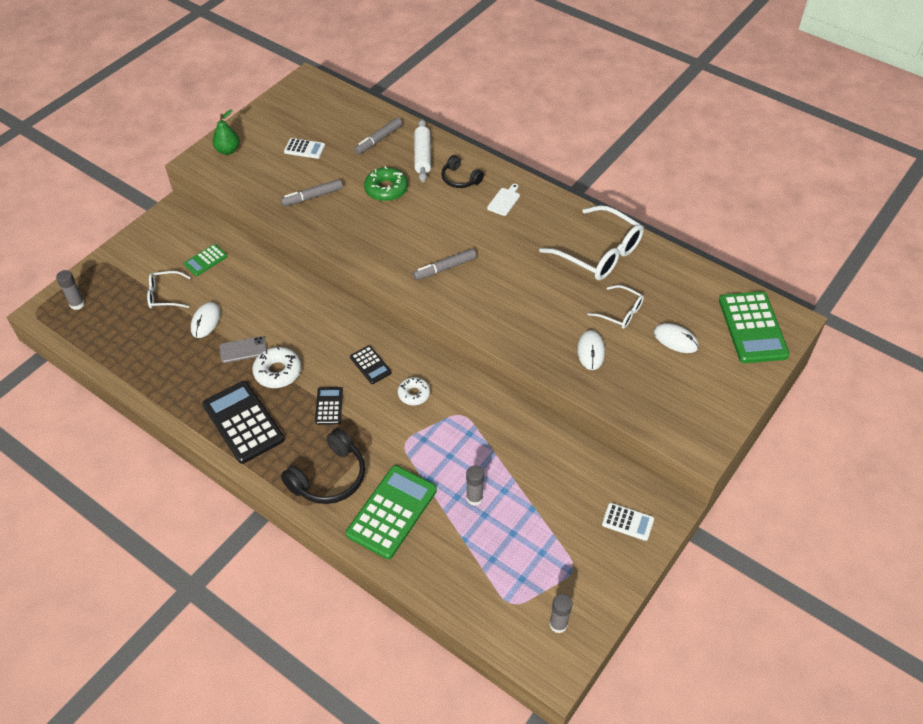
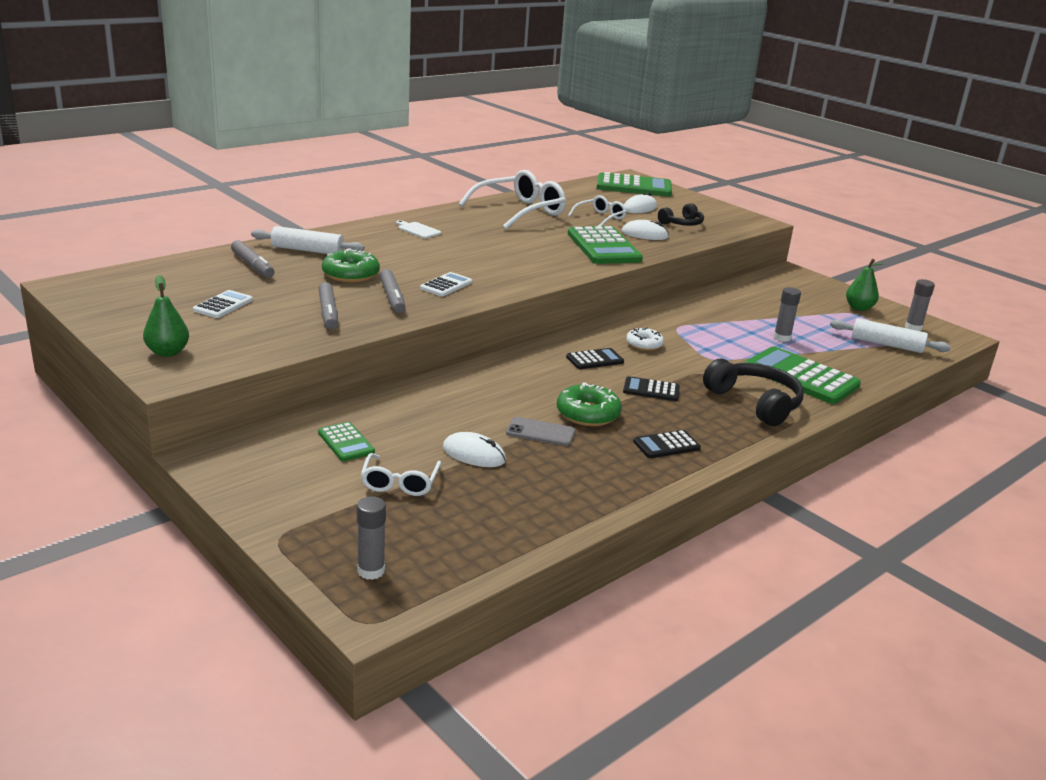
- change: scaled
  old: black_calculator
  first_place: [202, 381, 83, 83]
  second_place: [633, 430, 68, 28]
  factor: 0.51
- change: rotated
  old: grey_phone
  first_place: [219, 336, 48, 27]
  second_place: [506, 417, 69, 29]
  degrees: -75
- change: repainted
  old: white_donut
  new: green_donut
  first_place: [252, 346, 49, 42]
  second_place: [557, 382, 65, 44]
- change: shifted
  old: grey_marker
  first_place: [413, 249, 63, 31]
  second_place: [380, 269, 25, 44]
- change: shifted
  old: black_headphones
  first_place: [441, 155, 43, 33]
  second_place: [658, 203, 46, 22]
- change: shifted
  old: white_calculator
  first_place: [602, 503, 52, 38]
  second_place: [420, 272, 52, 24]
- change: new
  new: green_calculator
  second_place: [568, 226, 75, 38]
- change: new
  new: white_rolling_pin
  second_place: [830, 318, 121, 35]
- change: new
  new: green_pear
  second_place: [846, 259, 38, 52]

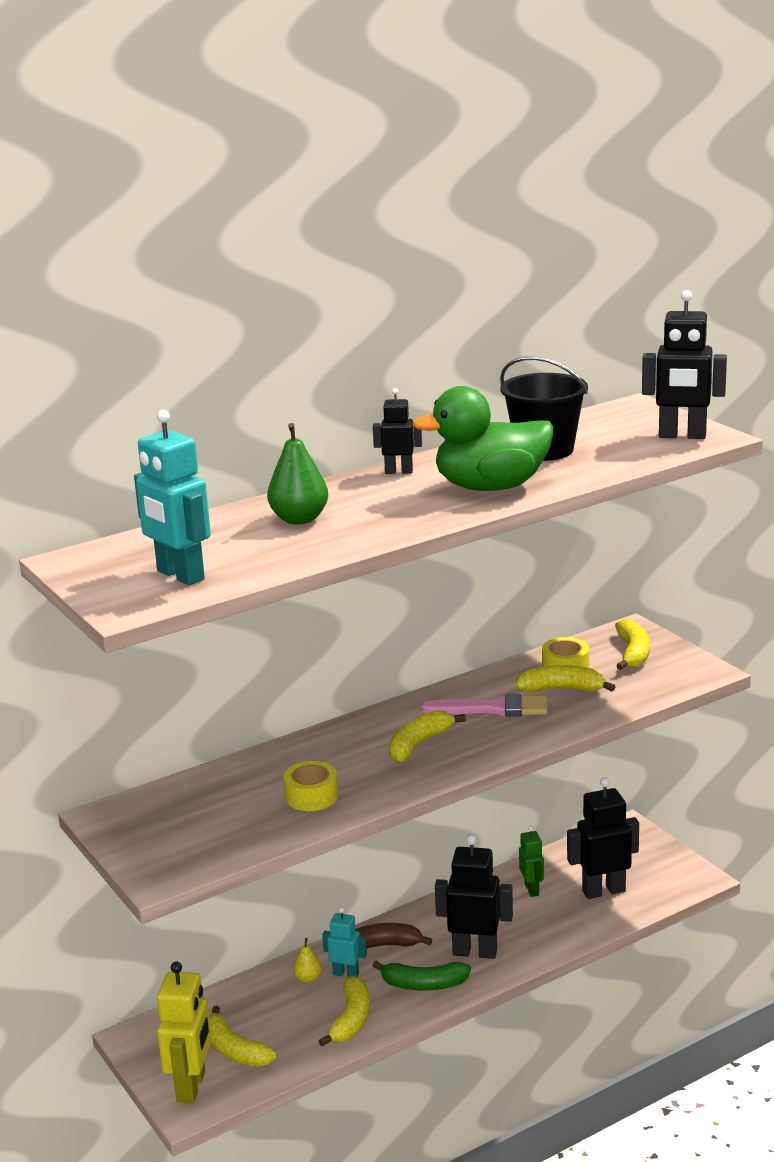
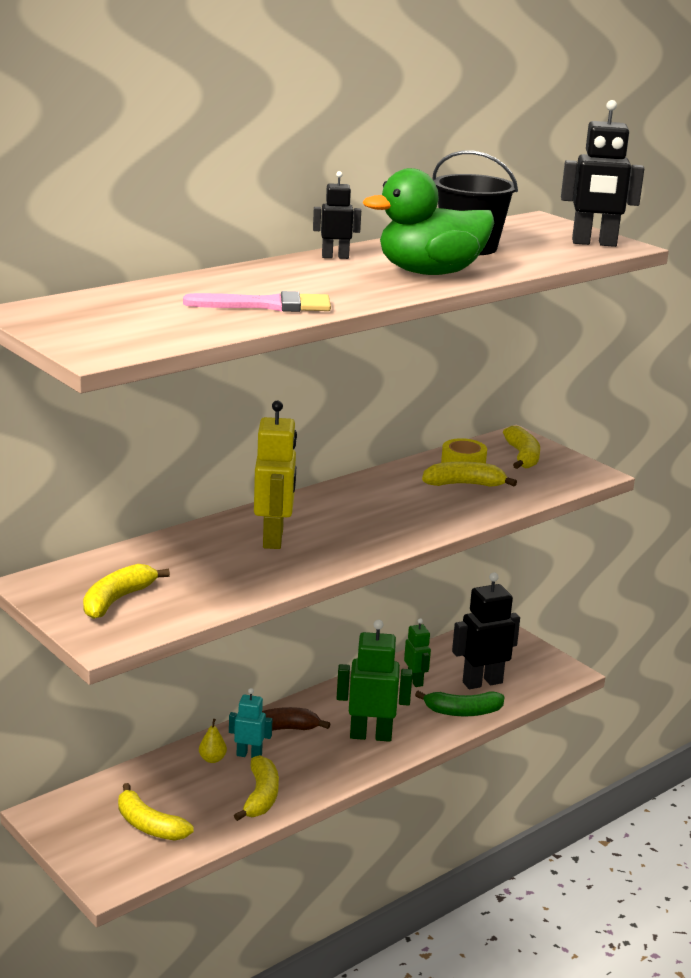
- change: gone
  old: turquoise_robot
  first_place: [134, 410, 77, 175]
- change: shifted
  old: yellow_robot
  first_place: [157, 962, 55, 142]
  second_place: [254, 400, 43, 149]
- change: gone
  old: green_pear
  first_place: [267, 423, 61, 101]
- change: gone
  old: yellow_tape
  first_place: [284, 761, 54, 50]
- change: shifted
  old: green_banana
  first_place: [372, 961, 99, 30]
  second_place: [415, 691, 90, 25]
- change: shifted
  old: yellow_banana
  first_place: [389, 710, 77, 53]
  second_place: [83, 564, 87, 55]
- change: shifted
  old: pink_brush
  first_place: [421, 694, 127, 23]
  second_place: [183, 291, 148, 21]
- change: repainted
  old: black_robot
  new: green_robot
  first_place: [435, 835, 78, 124]
  second_place: [337, 620, 76, 122]

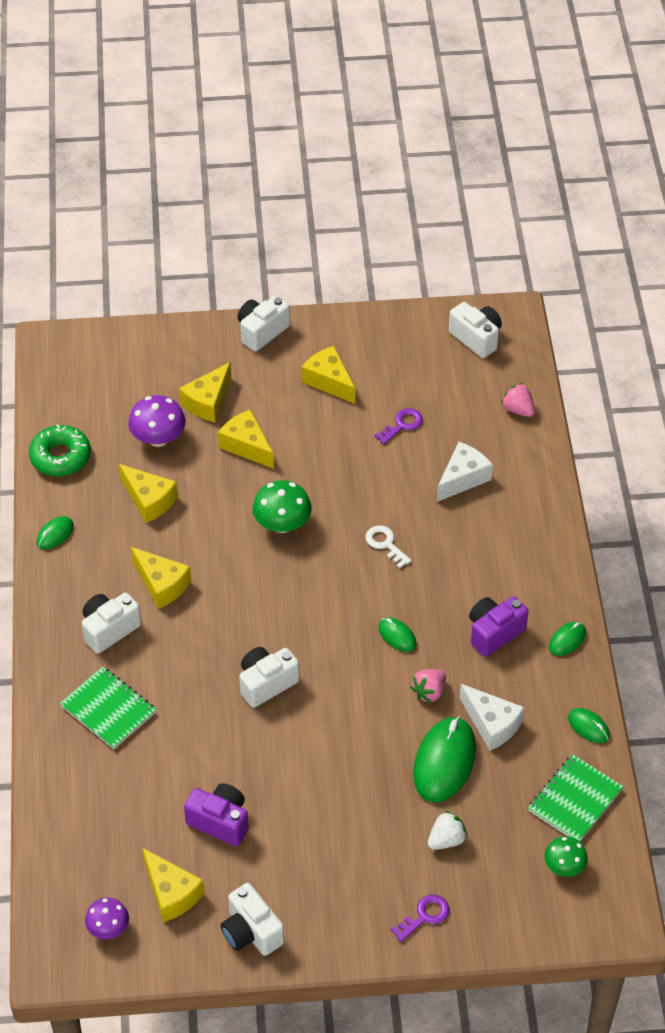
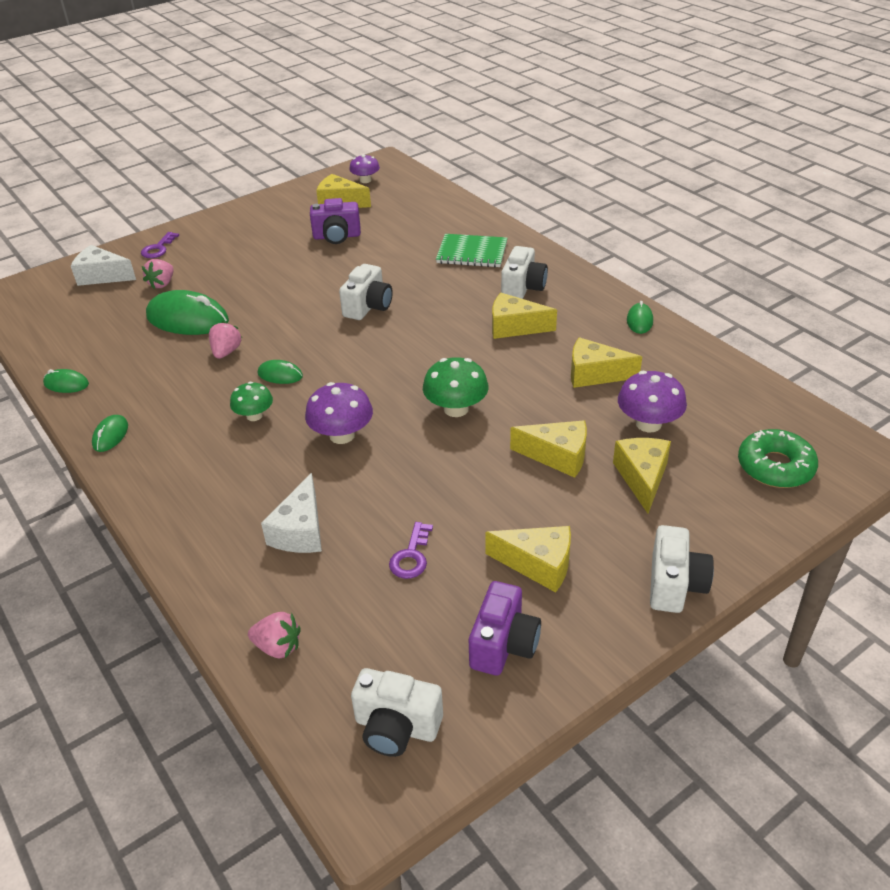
- change: shifted
  old: green_donut
  first_place: [29, 424, 62, 52]
  second_place: [738, 429, 80, 59]
- change: gone
  old: white_camera
  first_place: [221, 883, 63, 73]
- change: swapped
  old: white_key
  new: purple_mushroom
  first_place: [365, 525, 46, 43]
  second_place: [305, 382, 68, 62]
- change: rotated
  old: green_mouse
  first_place: [413, 717, 63, 85]
  second_place: [146, 290, 83, 45]
  degrees: -60
- change: repainted
  old: white_strawberry
  new: pink_strawberry
  first_place: [428, 811, 40, 39]
  second_place: [142, 259, 31, 30]
- change: shifted
  old: white_cheese
  first_place: [460, 684, 64, 67]
  second_place: [71, 245, 65, 41]
- change: shifted
  old: purple_camera
  first_place: [469, 596, 59, 61]
  second_place: [469, 581, 72, 95]
- change: gone
  old: green_notebook
  first_place: [528, 754, 95, 87]
- change: shifted
  old: green_mushroom
  first_place: [544, 836, 44, 41]
  second_place: [230, 382, 43, 39]

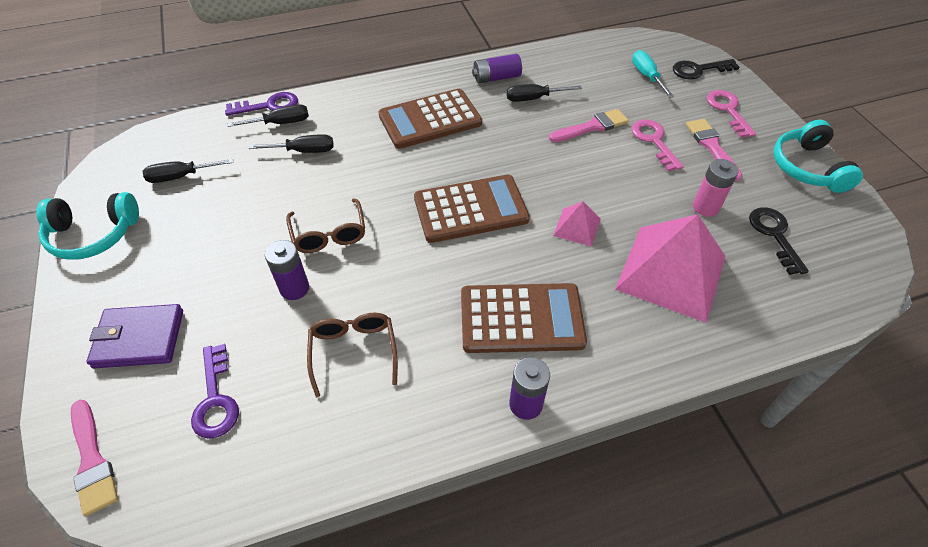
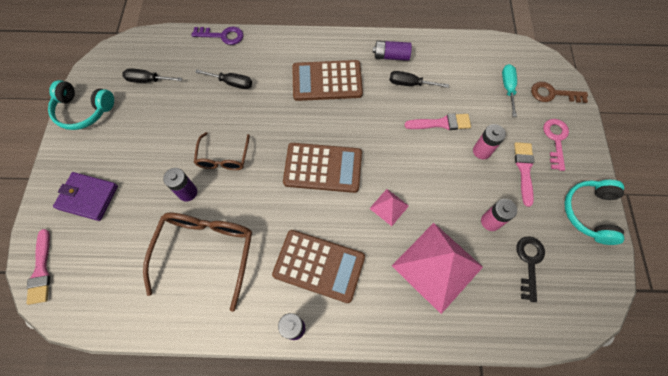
- change: gone
  old: purple_key
  first_place: [191, 344, 48, 95]
- change: gone
  old: black_screwdriver
  first_place: [227, 104, 82, 23]
- change: scaled
  old: brown_glasses
  first_place: [307, 313, 91, 85]
  second_place: [143, 213, 109, 99]
  factor: 1.72
- change: swapped
  old: pink_key
  new: pink_battery
  first_place: [632, 119, 52, 52]
  second_place: [473, 124, 33, 35]
- change: repainted
  old: black_key
  new: brown_key
  first_place: [673, 59, 66, 21]
  second_place: [531, 82, 57, 21]

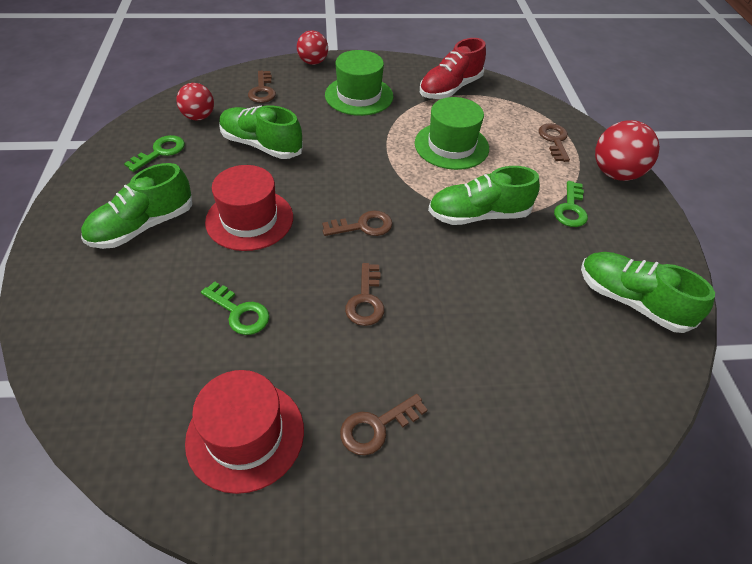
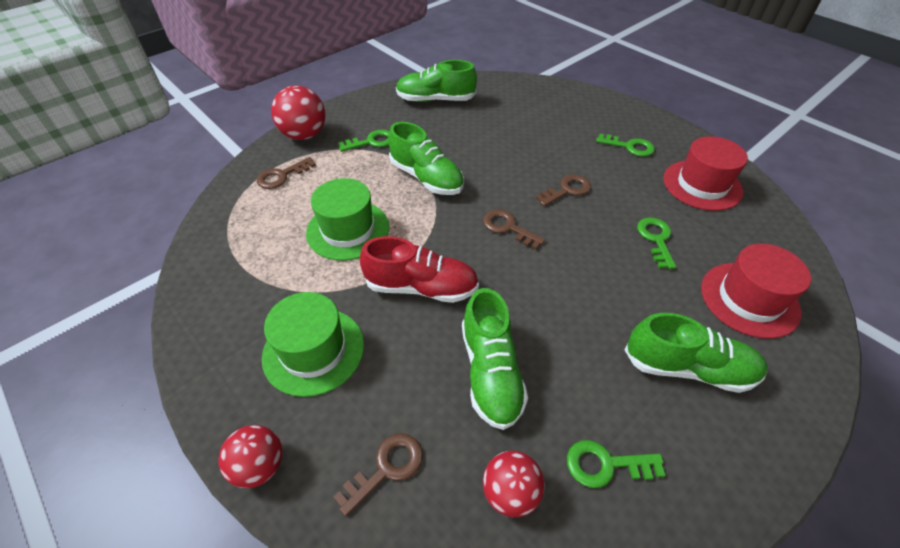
- change: shifted
  old: red_hat
  first_place: [205, 165, 88, 86]
  second_place: [701, 244, 110, 95]
- change: repainted
  old: brown_key
  new: green_key
  first_place: [340, 394, 88, 61]
  second_place: [596, 134, 59, 23]
- change: shifted
  old: red_shoe
  first_place: [420, 38, 66, 61]
  second_place: [360, 236, 119, 67]
- change: rotated
  old: green_shoe
  first_place: [581, 252, 134, 81]
  second_place: [396, 60, 81, 42]
  degrees: 90

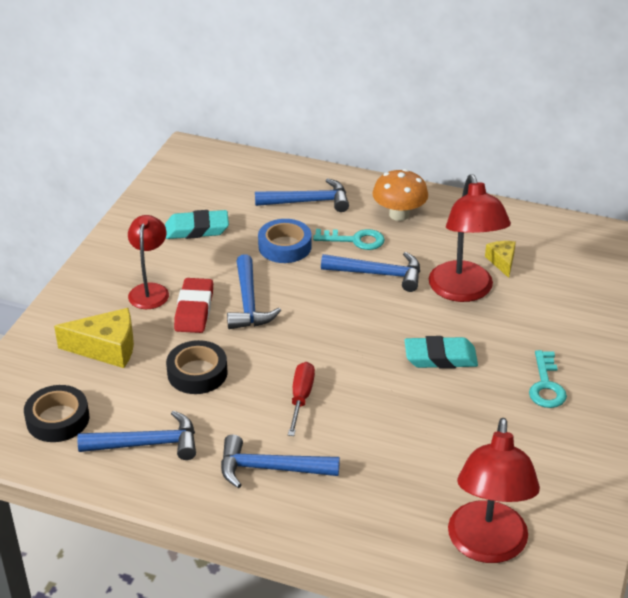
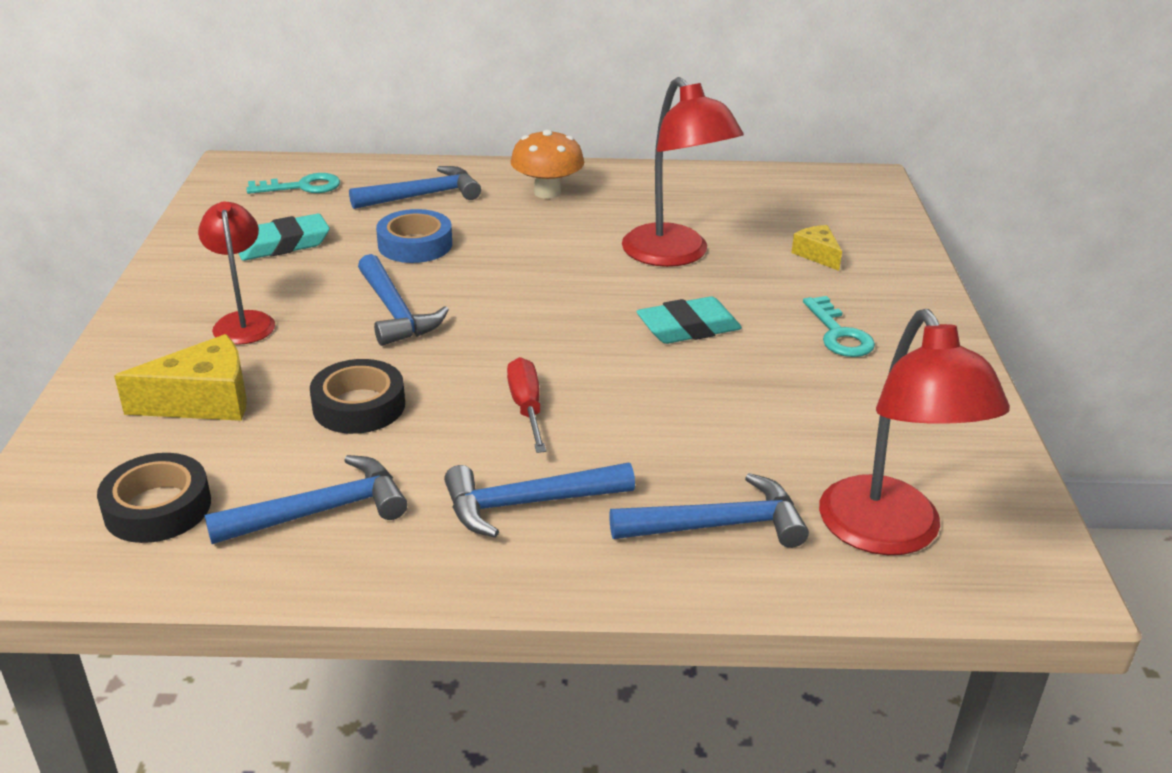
- change: gone
  old: red_eraser
  first_place: [174, 278, 39, 55]
- change: shifted
  old: turquoise_key
  first_place: [313, 229, 72, 21]
  second_place: [246, 173, 94, 21]
- change: shifted
  old: blue_hammer
  first_place: [321, 252, 99, 40]
  second_place: [609, 473, 200, 75]
- change: shifted
  old: yellow_cheese
  first_place: [485, 241, 31, 37]
  second_place: [791, 225, 51, 46]

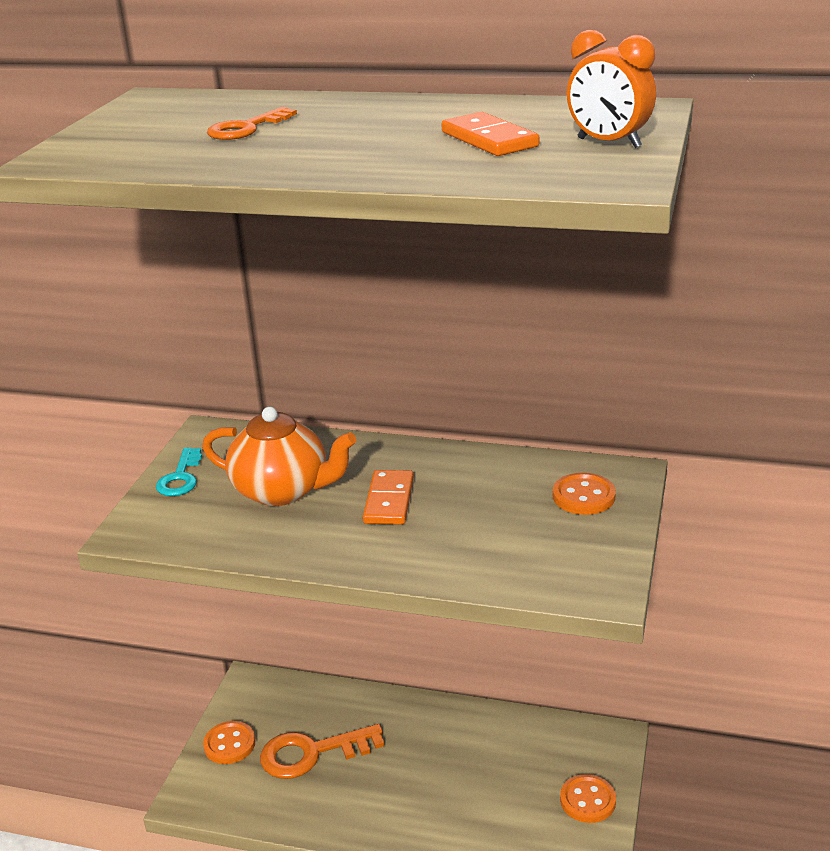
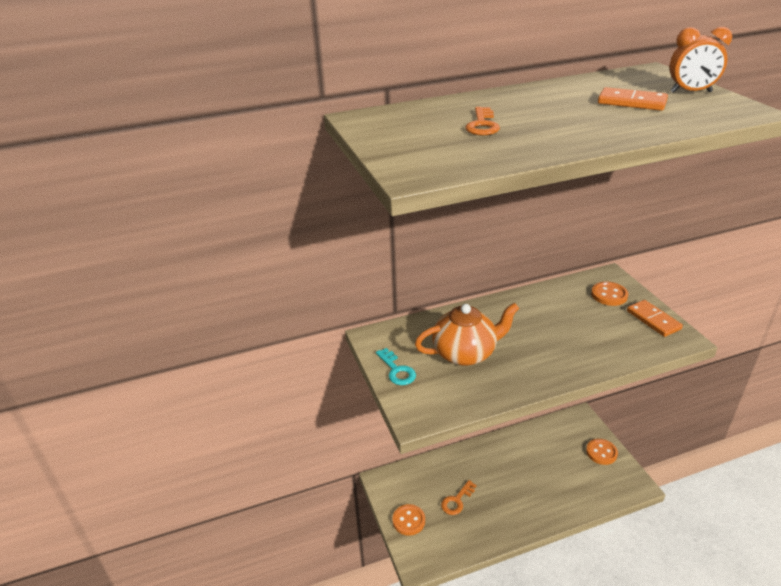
- change: scaled
  old: orange_key
  first_place: [260, 724, 124, 55]
  second_place: [441, 480, 35, 35]
  factor: 0.6
- change: shifted
  old: orange_domino
  first_place: [363, 470, 51, 55]
  second_place: [627, 300, 56, 37]

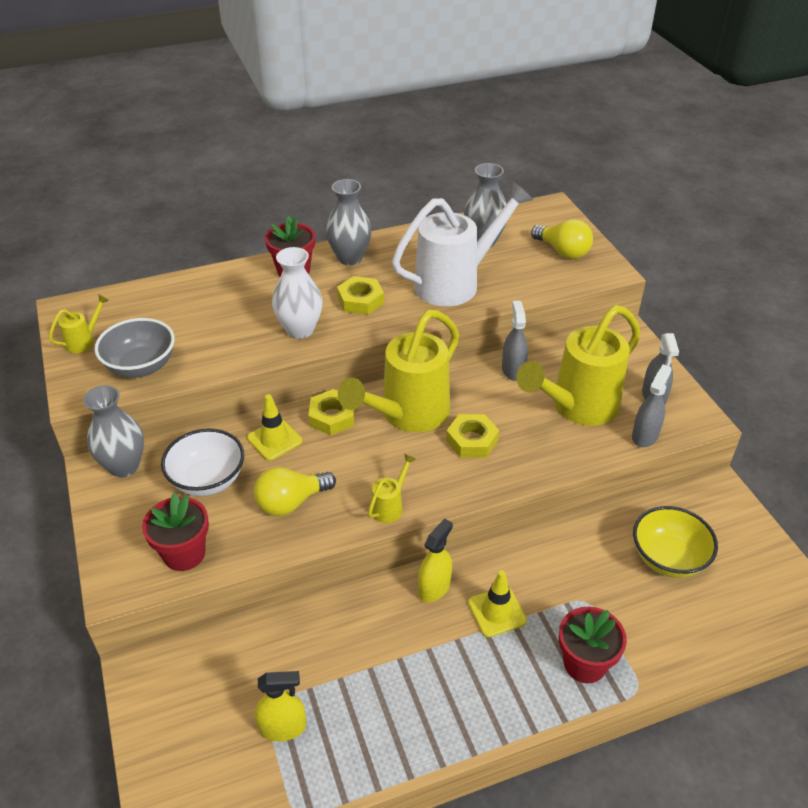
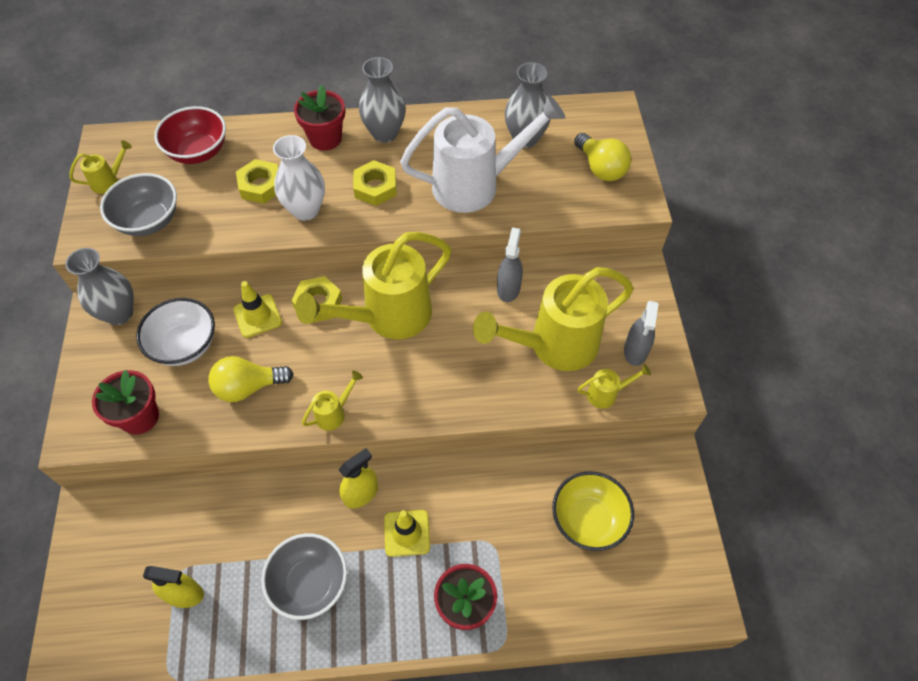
- change: shifted
  old: yellow_nut
  first_place: [446, 414, 53, 44]
  second_place: [236, 159, 42, 45]
- change: swapped
  old: grey_spray_bottle
  new: yellow_watering_can
  first_place: [632, 364, 40, 83]
  second_place: [578, 364, 73, 45]
- change: new
  new: red_bowl
  second_place: [154, 106, 72, 58]
- change: new
  new: grey_bowl
  second_place: [261, 533, 86, 87]

